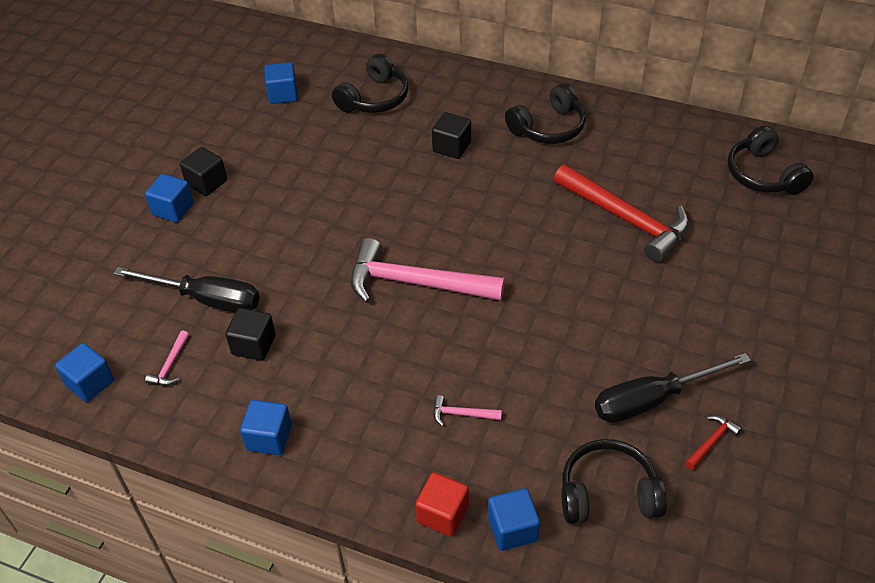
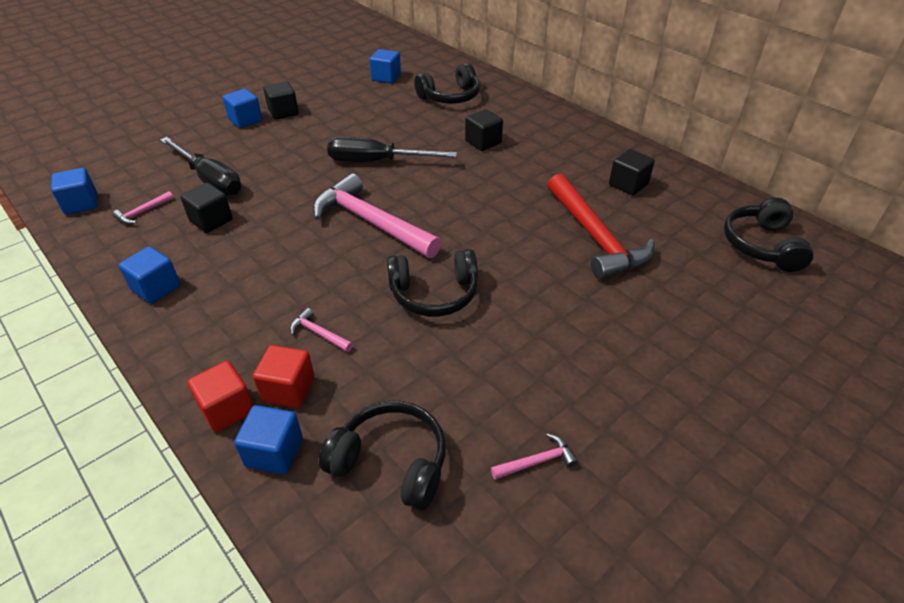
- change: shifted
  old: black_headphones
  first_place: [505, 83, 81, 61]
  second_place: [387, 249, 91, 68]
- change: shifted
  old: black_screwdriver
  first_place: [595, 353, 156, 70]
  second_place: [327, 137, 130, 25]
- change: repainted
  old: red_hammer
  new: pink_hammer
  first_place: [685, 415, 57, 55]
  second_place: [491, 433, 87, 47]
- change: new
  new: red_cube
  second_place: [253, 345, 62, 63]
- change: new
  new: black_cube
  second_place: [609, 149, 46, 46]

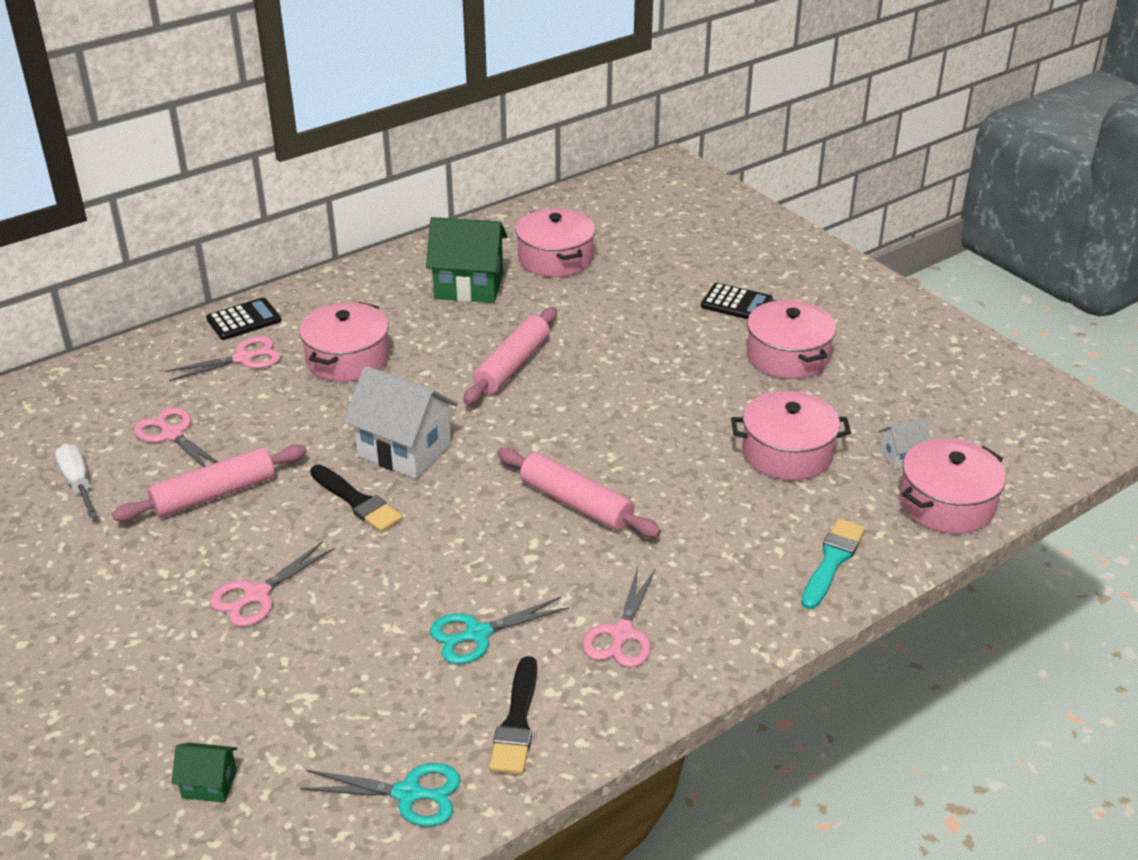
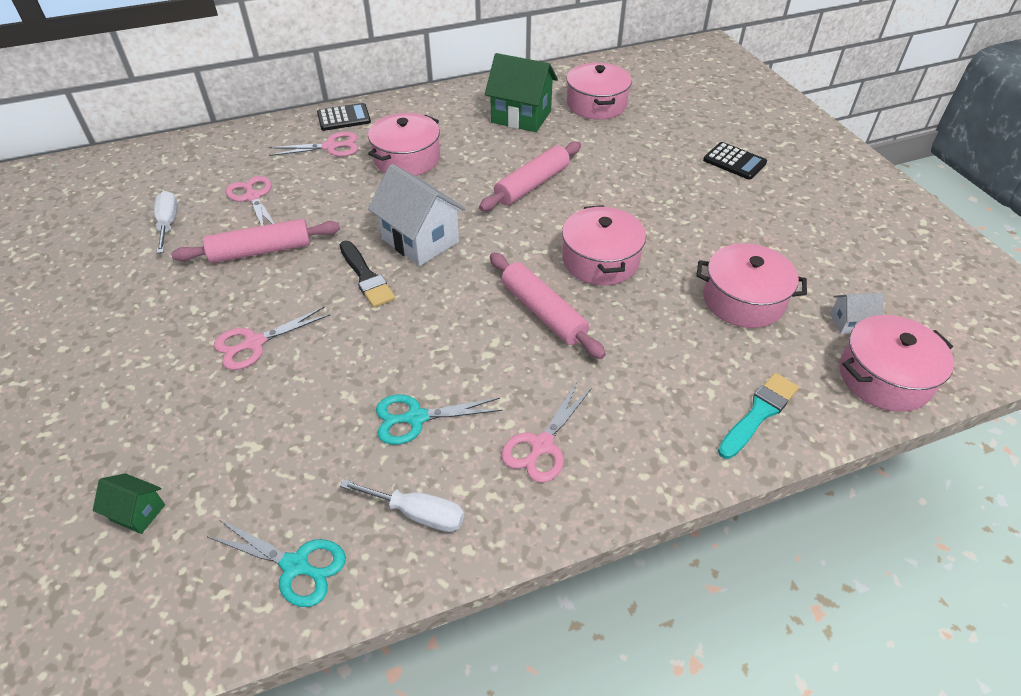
- change: swapped
  old: black_brush
  new: white_screwdriver
  first_place: [489, 656, 48, 118]
  second_place: [340, 479, 124, 53]
- change: shifted
  old: pink_pot
  first_place: [747, 300, 89, 79]
  second_place: [562, 205, 84, 80]

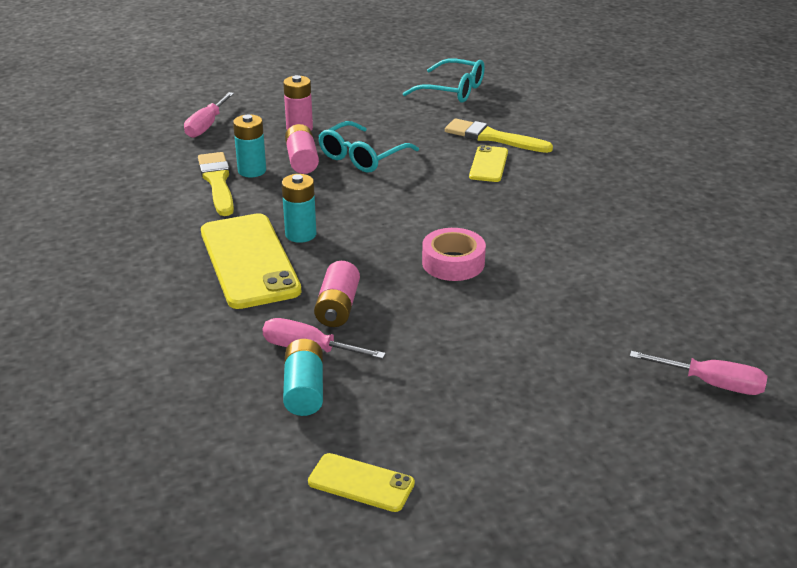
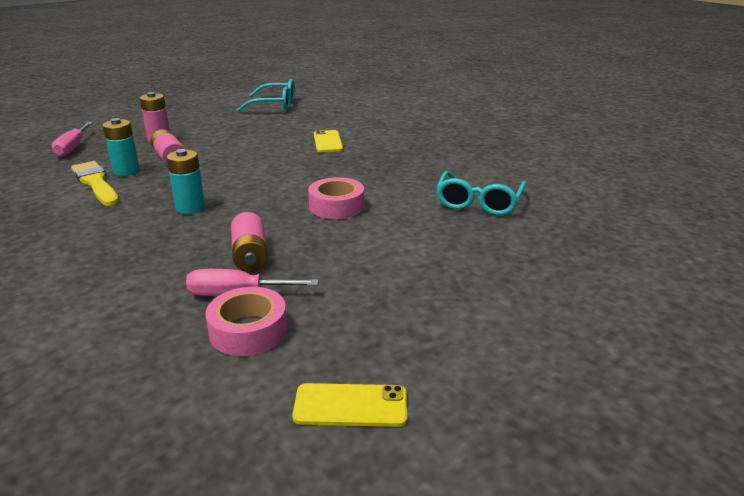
- change: gone
  old: yellow_phone
  first_place: [201, 213, 100, 96]
- change: swapped
  old: turquoise_battery
  new: pink_tape
  first_place: [283, 339, 40, 77]
  second_place: [205, 287, 82, 69]
- change: shifted
  old: turquoise_glasses
  first_place: [318, 121, 101, 52]
  second_place: [436, 171, 90, 44]
- change: gone
  old: yellow_brush
  first_place: [445, 118, 108, 35]
- change: gone
  old: pink_screwdriver
  first_place: [630, 351, 138, 44]

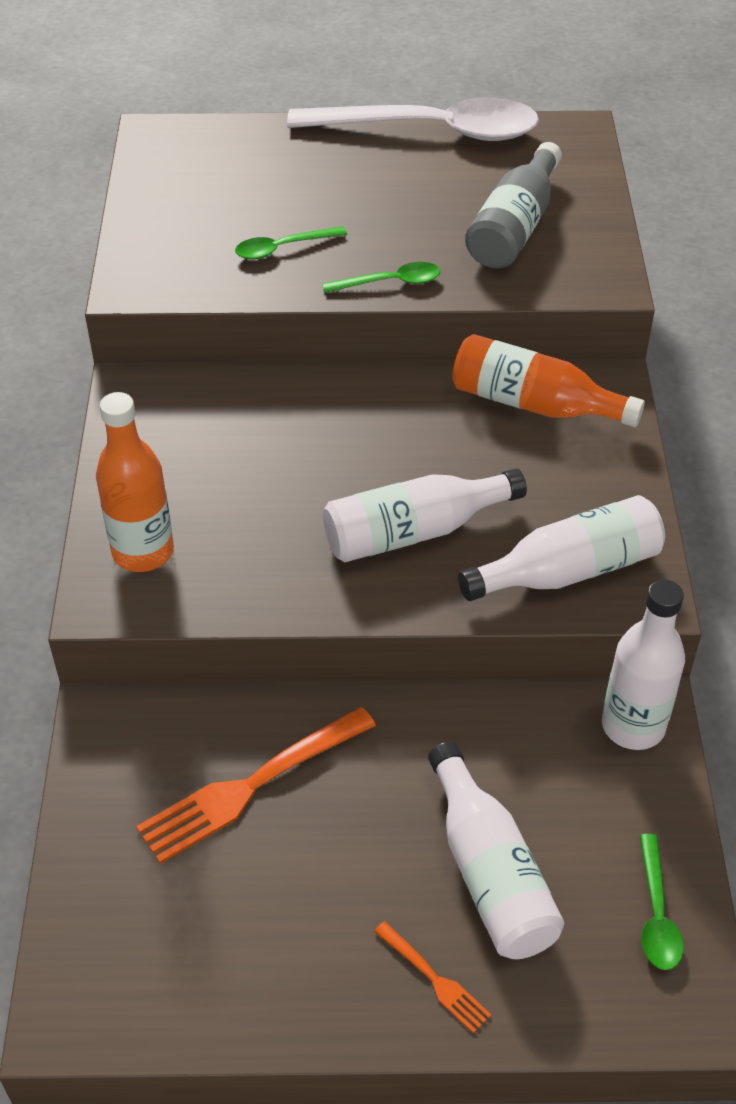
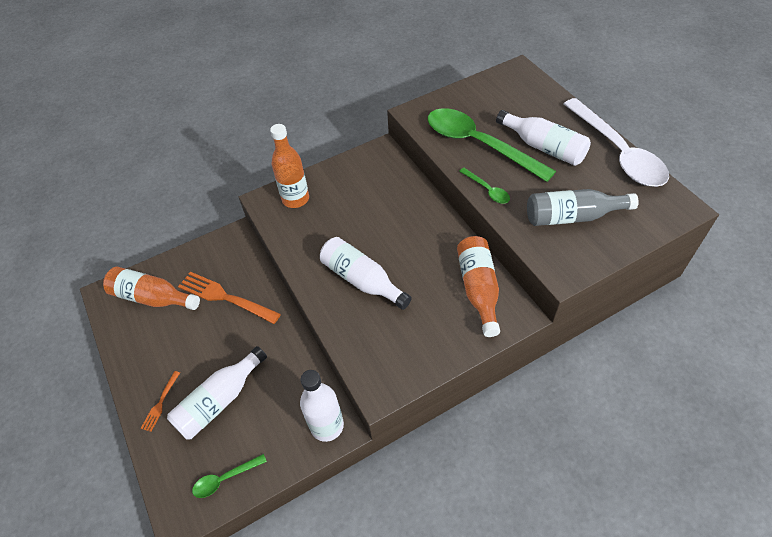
- change: scaled
  old: green_spoon
  first_place: [235, 226, 112, 34]
  second_place: [428, 108, 128, 74]
  factor: 2.35
- change: shifted
  old: white_bottle
  first_place: [458, 495, 207, 106]
  second_place: [496, 110, 95, 56]
- change: new
  new: orange_bottle
  second_place: [103, 267, 97, 43]

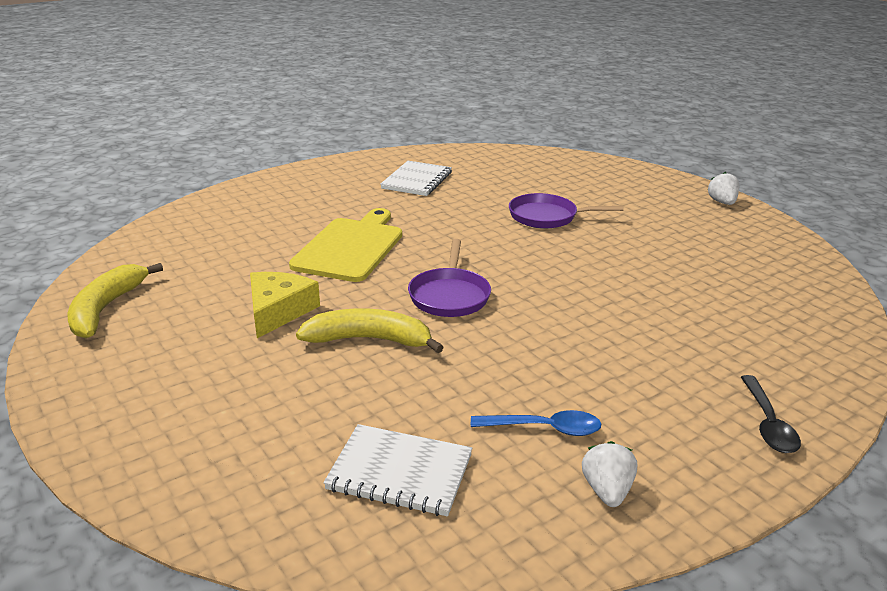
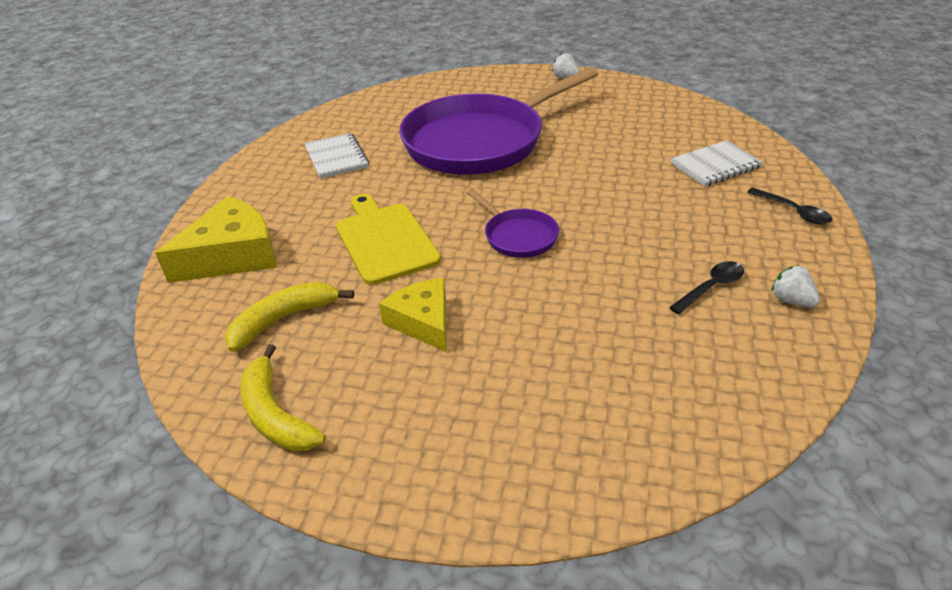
- change: shifted
  old: yellow_banana
  first_place: [296, 308, 148, 45]
  second_place: [225, 282, 129, 70]
- change: shifted
  old: white_notebook
  first_place: [323, 424, 149, 92]
  second_place: [671, 140, 92, 46]
- change: repainted
  old: blue_spoon
  new: black_spoon
  first_place: [471, 410, 130, 26]
  second_place: [669, 261, 75, 53]
- change: scaled
  old: purple_pan
  first_place: [509, 193, 115, 36]
  second_place: [399, 67, 199, 108]
  factor: 2.3
- change: new
  new: yellow_cheese
  second_place: [155, 196, 122, 87]

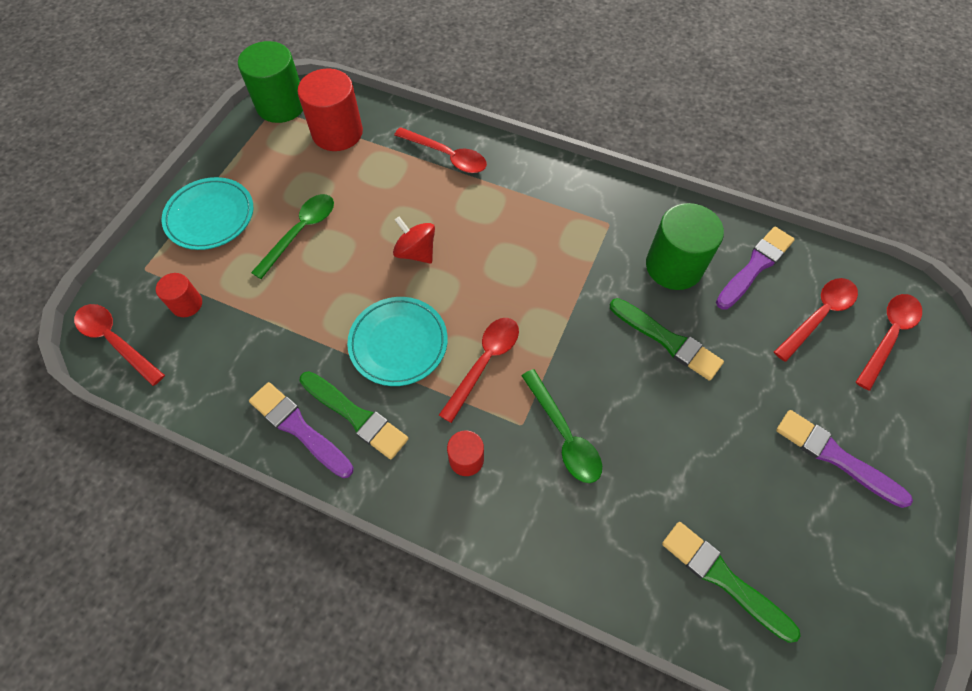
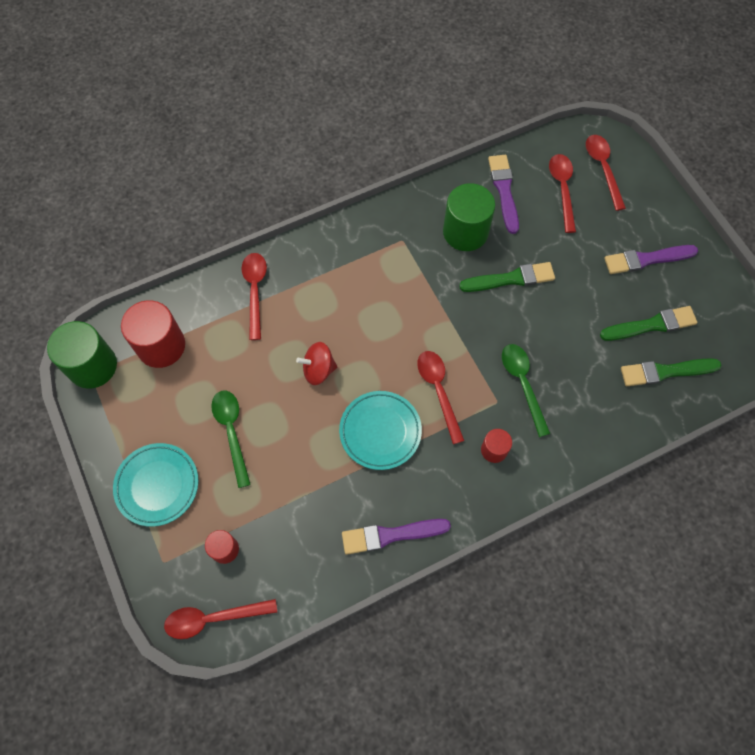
- change: shifted
  old: green_brush
  first_place: [300, 371, 109, 88]
  second_place: [600, 306, 98, 35]
- change: rotated
  old: red_spoon
  first_place: [394, 127, 93, 46]
  second_place: [241, 253, 26, 87]
  degrees: -75
- change: rotated
  old: green_spoon
  first_place: [521, 369, 81, 114]
  second_place: [502, 344, 48, 93]
  degrees: -120

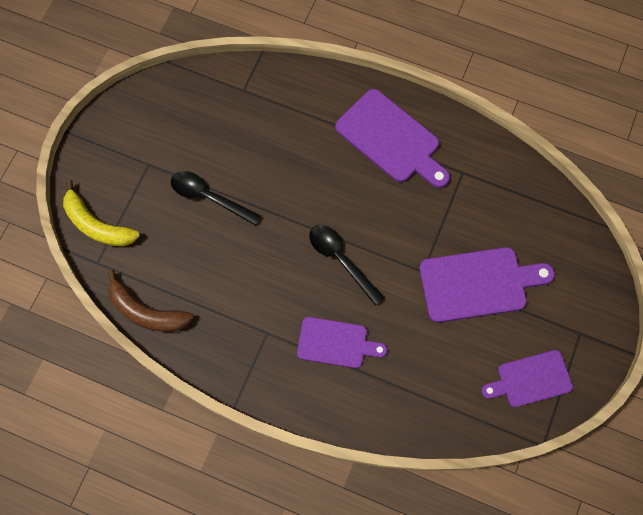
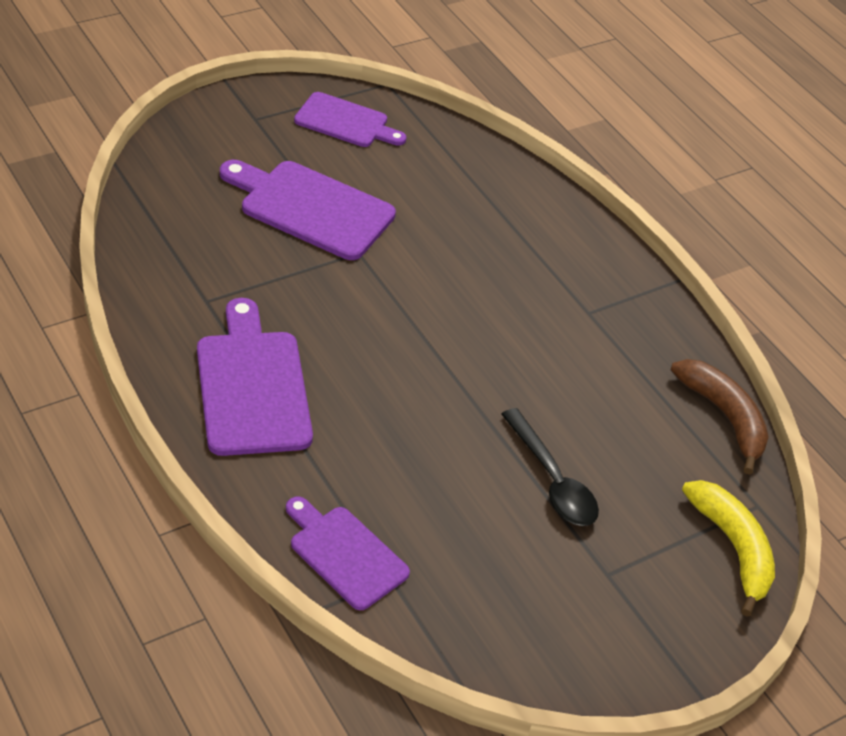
- change: shifted
  old: purple_cutting_board
  first_place: [297, 317, 90, 51]
  second_place: [286, 496, 124, 114]
- change: gone
  old: black_spoon
  first_place: [309, 225, 76, 81]

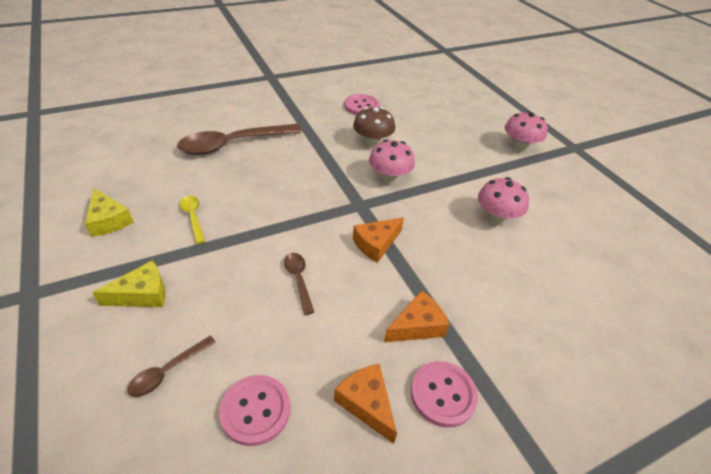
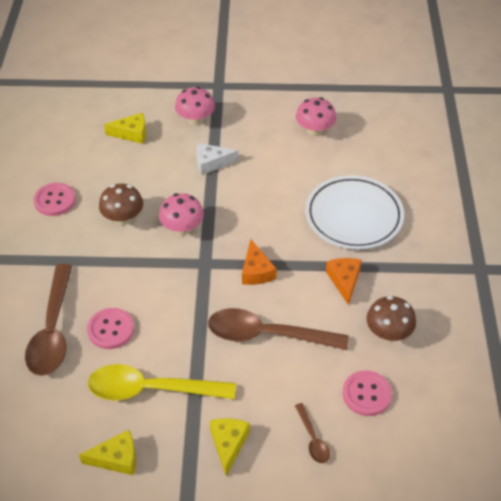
- change: scaled
  old: yellow_spoon
  first_place: [180, 195, 25, 49]
  second_place: [88, 364, 148, 36]
  factor: 2.16
- change: scaled
  old: brown_spoon
  first_place: [284, 253, 30, 62]
  second_place: [208, 308, 141, 42]
  factor: 2.16
- change: swapped
  old: orange_cheese
  new: brown_mushroom
  first_place: [334, 364, 63, 80]
  second_place: [366, 296, 50, 45]
- change: shifted
  old: pink_button
  first_place: [411, 361, 67, 67]
  second_place: [87, 308, 47, 41]
- change: shifted
  old: pink_mushroom
  first_place: [478, 177, 51, 48]
  second_place: [296, 97, 40, 39]
- change: new
  new: yellow_cheese
  second_place: [104, 113, 42, 31]
- change: new
  new: white_cheese
  second_place: [197, 143, 42, 32]
- change: new
  new: white_plate
  second_place: [305, 175, 99, 75]

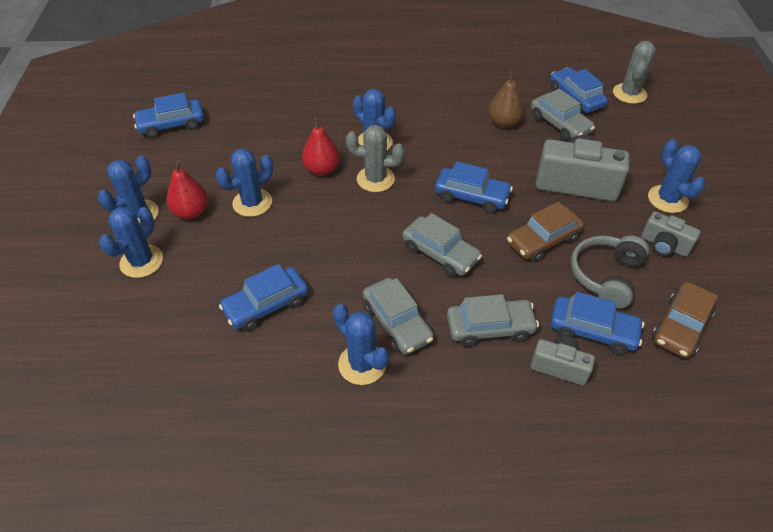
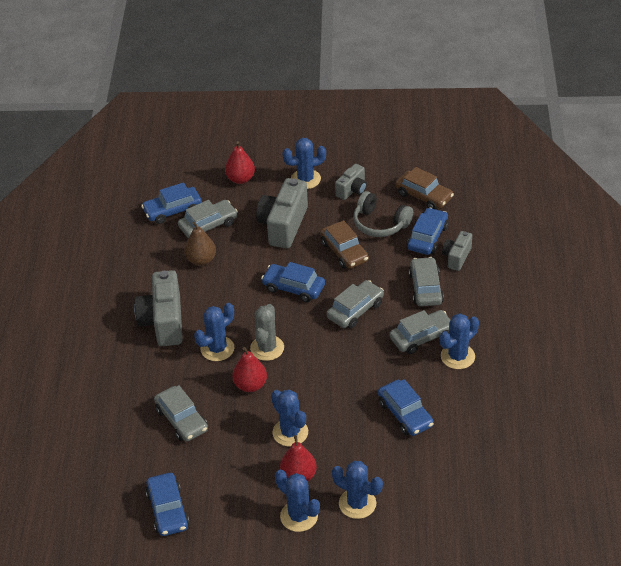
- change: rotated
  old: blue_car
  first_place: [435, 161, 78, 52]
  second_place: [261, 262, 64, 40]
  degrees: -90
- change: gone
  old: grey_cactus
  first_place: [613, 41, 43, 63]
- change: new
  new: grey_camera
  second_place: [134, 270, 48, 76]
- change: new
  new: grey_car
  second_place: [154, 385, 54, 56]
- change: new
  new: red_pear
  second_place: [225, 141, 30, 43]

